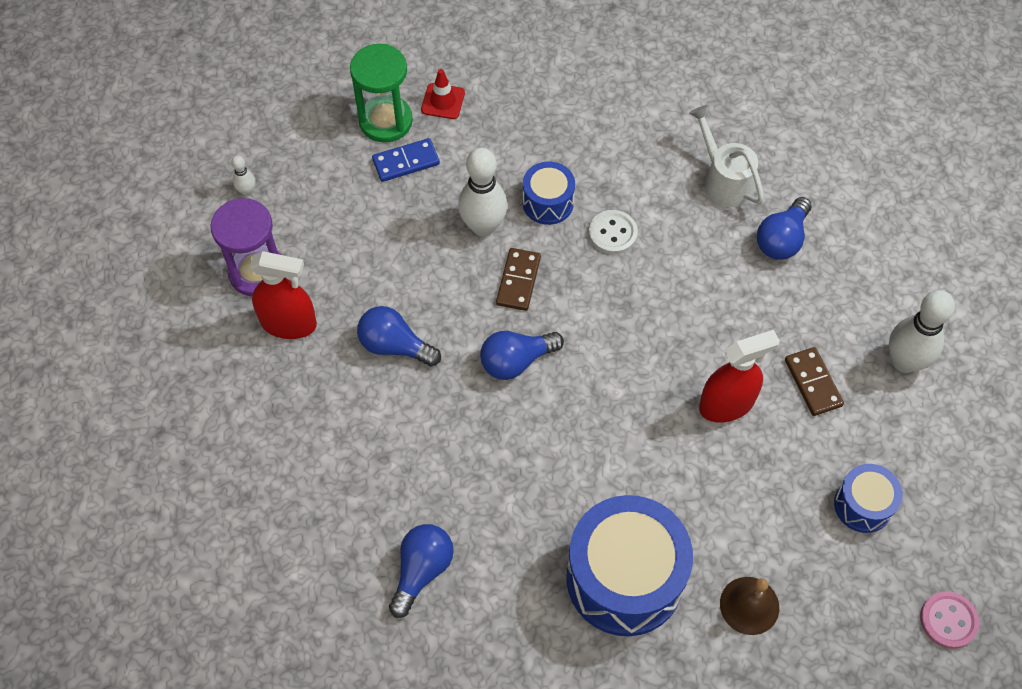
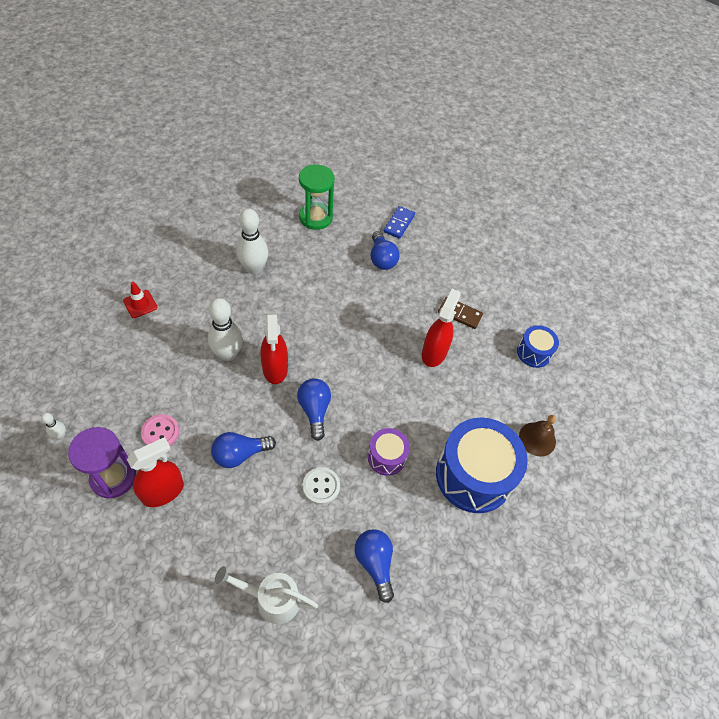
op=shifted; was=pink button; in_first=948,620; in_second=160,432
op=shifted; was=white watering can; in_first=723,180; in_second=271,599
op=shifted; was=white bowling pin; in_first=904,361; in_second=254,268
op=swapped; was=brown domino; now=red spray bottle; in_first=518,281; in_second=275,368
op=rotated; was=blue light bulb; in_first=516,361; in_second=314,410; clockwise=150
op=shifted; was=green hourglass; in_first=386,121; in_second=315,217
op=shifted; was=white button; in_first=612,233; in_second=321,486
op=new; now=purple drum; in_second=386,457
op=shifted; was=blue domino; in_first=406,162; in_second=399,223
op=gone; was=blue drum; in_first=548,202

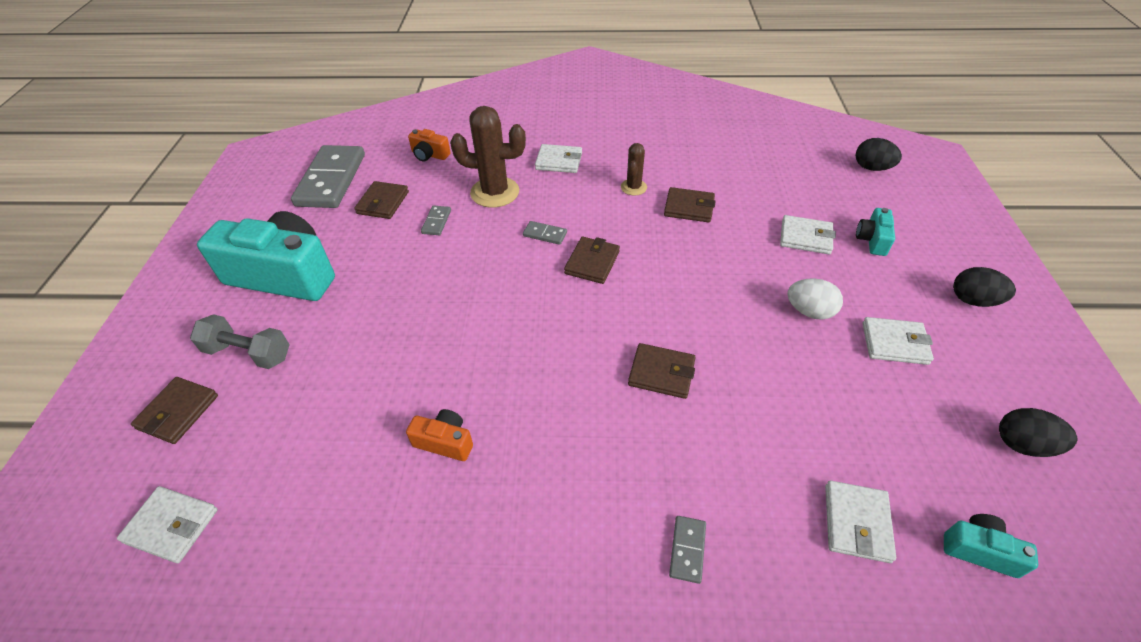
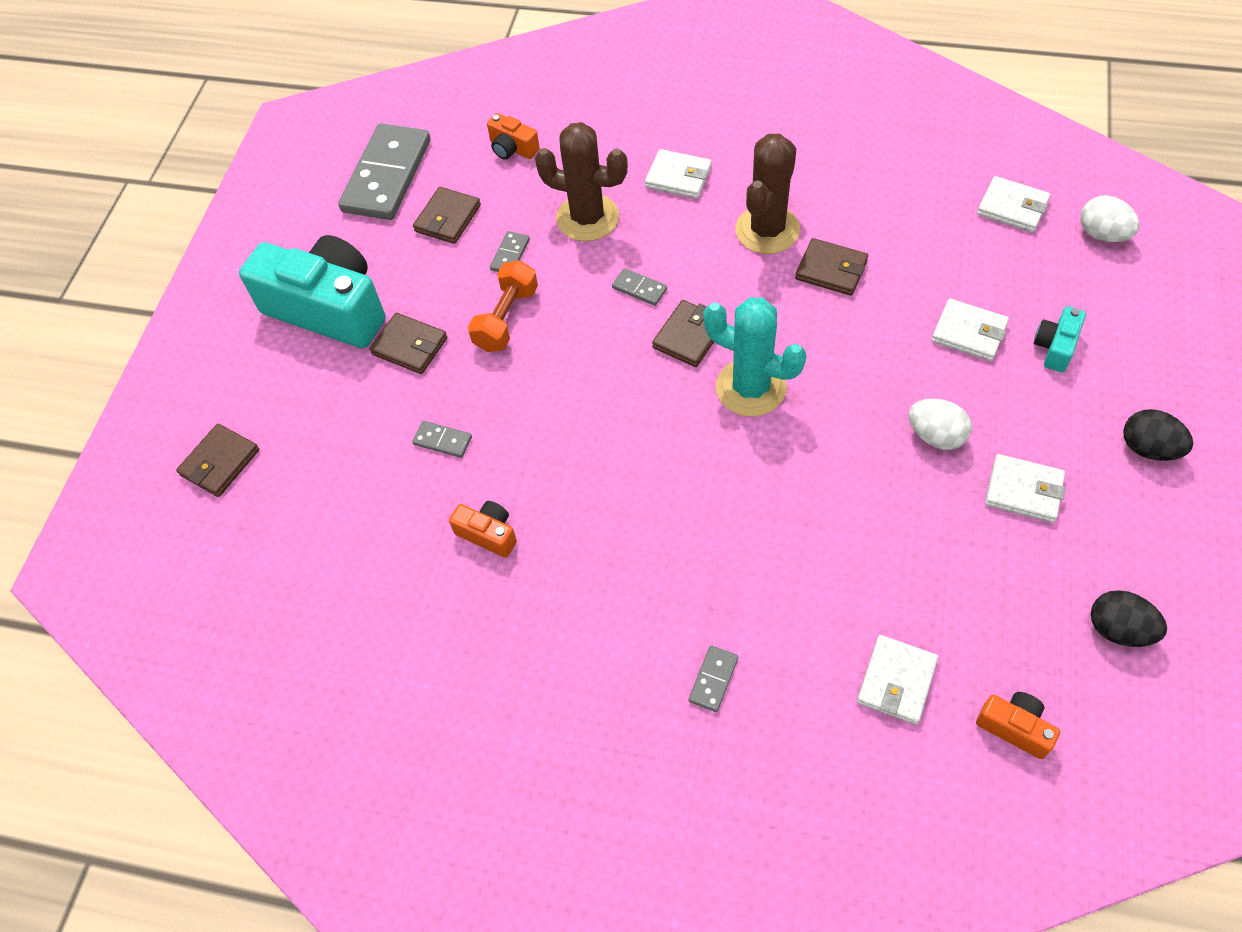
op=shifted; was=brown wallet; in_first=661,373; in_second=410,346
op=new; now=grey domino; in_second=442,441
op=new; now=orange dumbbell; in_second=506,318
op=new; now=turquoise cactus; in_second=750,388
op=scaled; was=brown cactus; in_first=633,187; in_second=767,230; ratio=1.85
op=repainted; was=turquoise camera; now=orange camera; in_first=979,550; in_second=1014,727
op=shifted; was=white wallet; in_first=172,526; in_second=1012,207
op=repainted; was=black egg; now=white egg; in_first=871,168; in_second=1102,234
op=gone; was=grey dumbbell; in_first=248,353

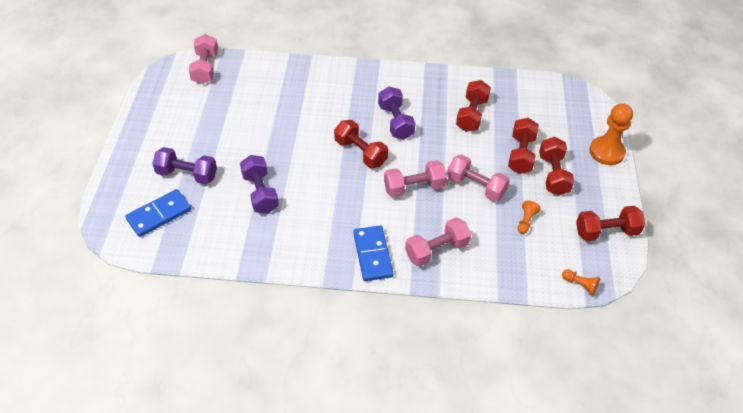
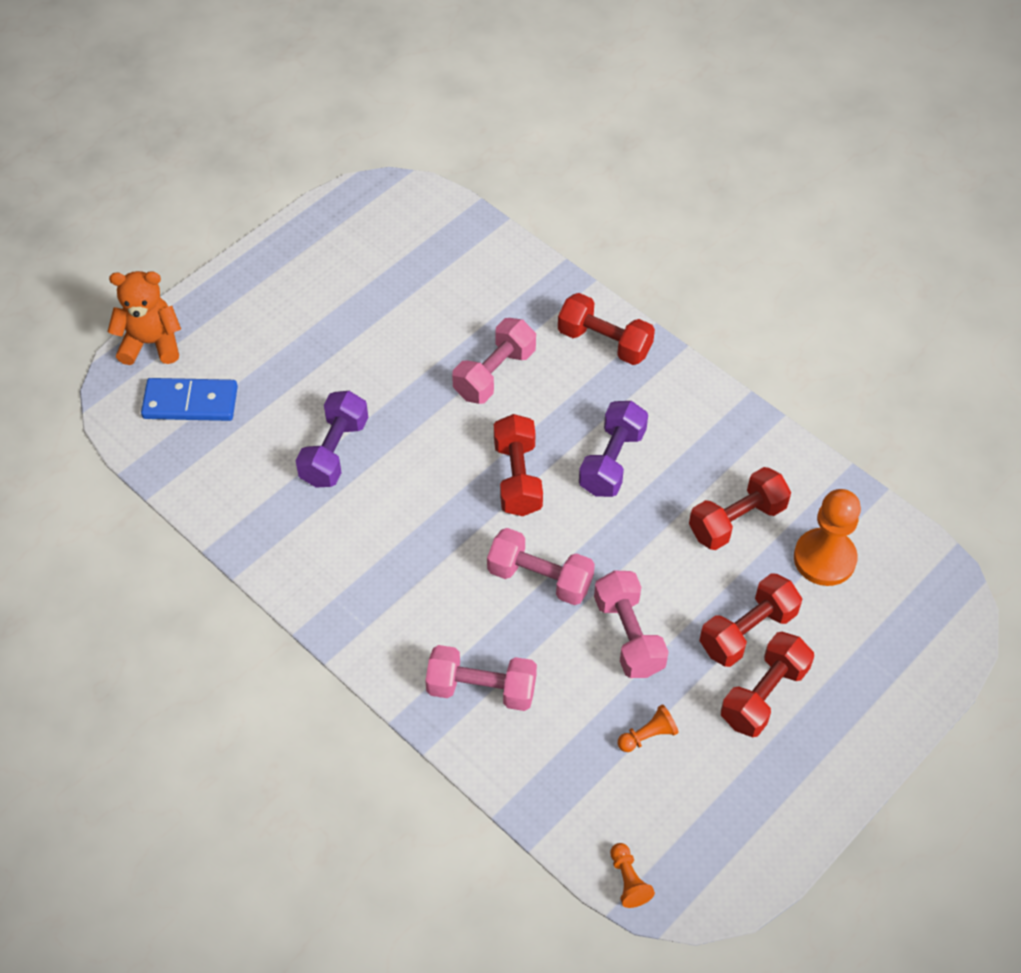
op=new; now=orange teddy bear; in_second=151,343
op=shifted; was=pink dumbbell; in_first=205,68; in_second=494,374
op=shifted; was=red dumbbell; in_first=606,232; in_second=604,342
op=shifted; was=orange pawn; in_first=606,152; in_second=824,559
op=gone; was=purple dumbbell; in_first=187,174
op=gone; was=blue domino; in_first=373,255

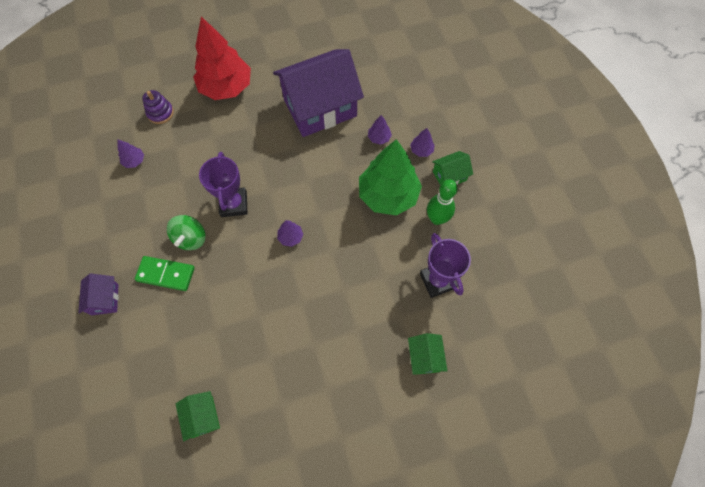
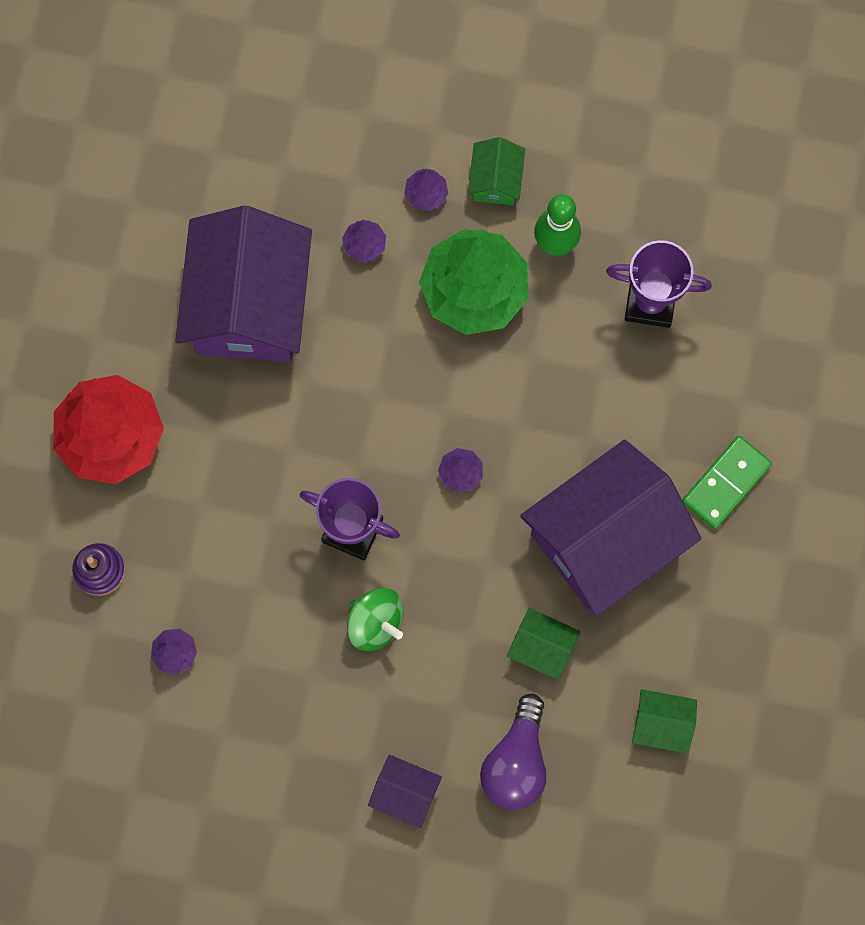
op=new; now=purple light bulb; in_second=516,761
op=shifted; was=green house; in_first=424,357; in_second=542,647
op=new; now=purple house; in_second=605,539
op=shifted; was=green domino; in_first=166,274; in_second=726,483

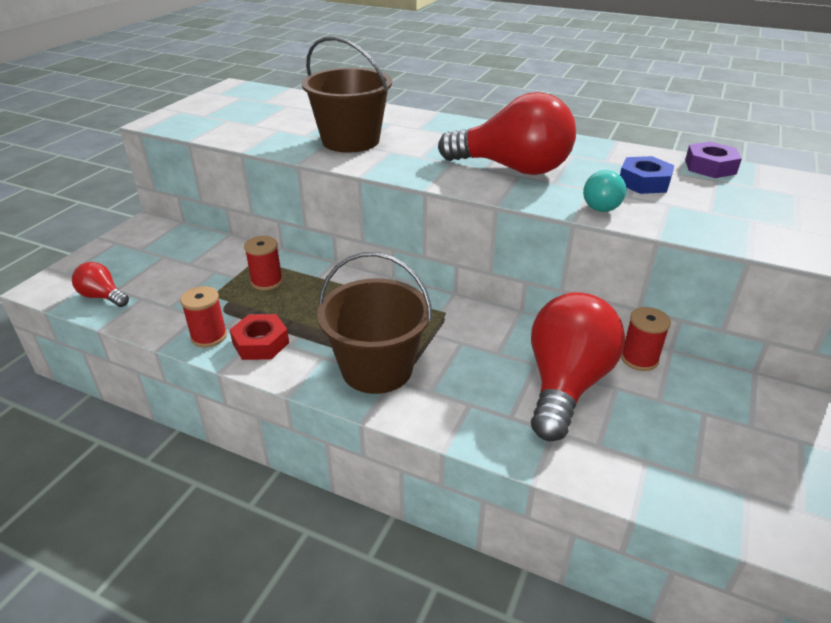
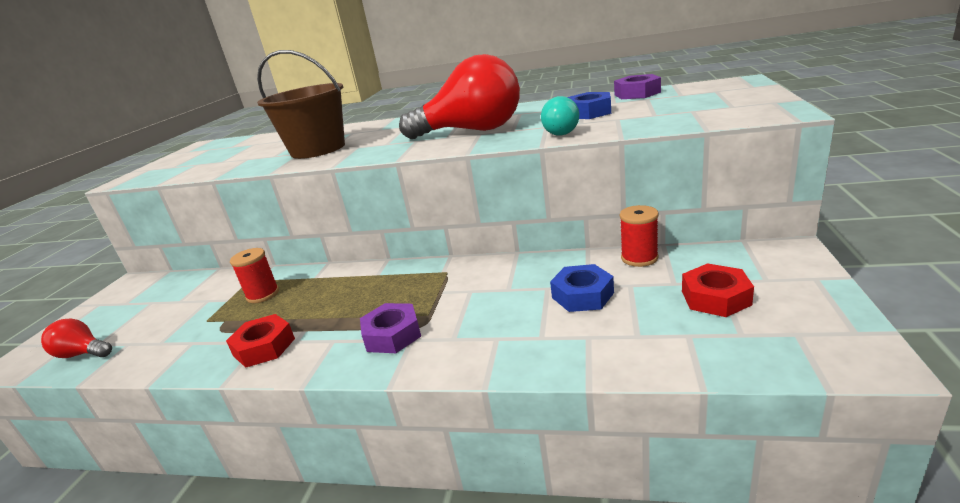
op=swapped; was=brown bucket; now=purple nut; in_first=377,368; in_second=392,335
op=swapped; was=red light bulb; now=blue nut; in_first=566,384; in_second=582,295
op=new; now=red nut; in_second=715,298
op=gone; was=red spool; in_first=209,336

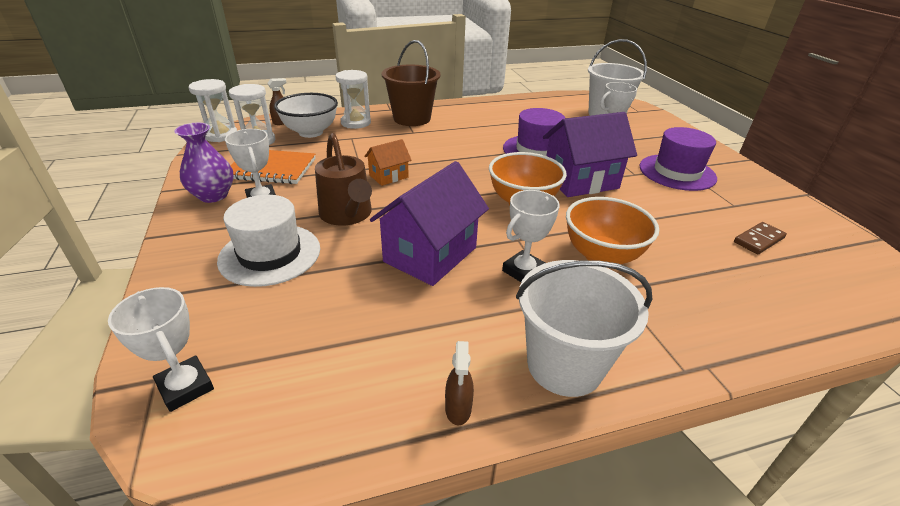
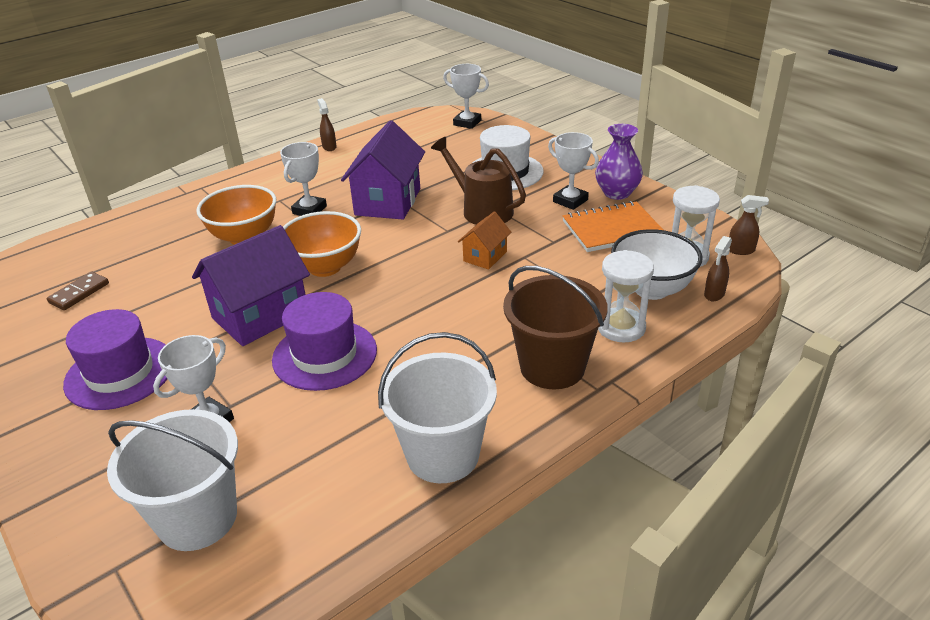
op=shifted; was=white bucket; in_first=564,365; in_second=443,455
op=swapped; was=white hourglass; now=brown spray bottle; in_first=221,135; in_second=741,250

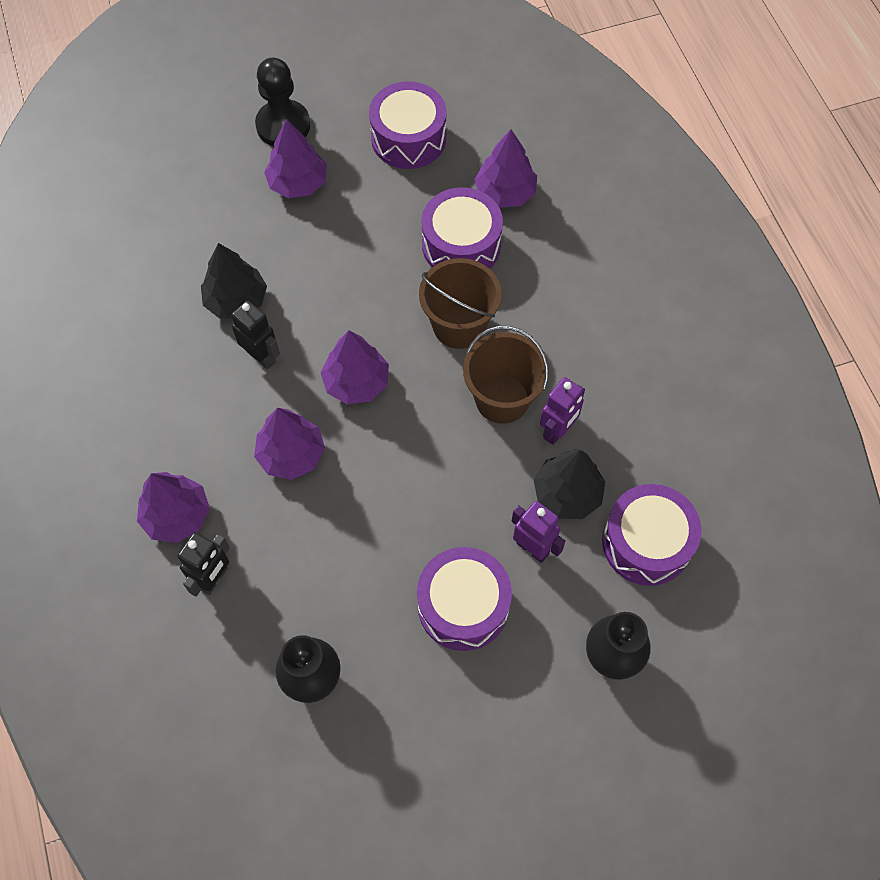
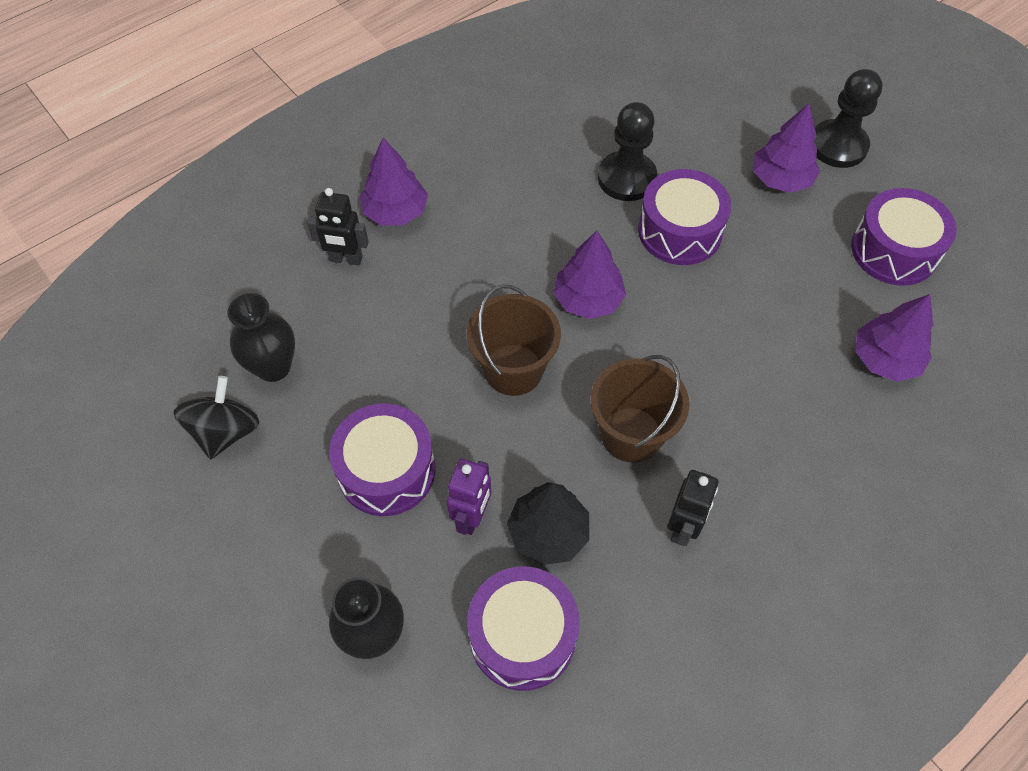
op=new; now=black spinning top; in_second=225,432
op=shifted; was=brown bucket; in_first=459,325; in_second=513,369
op=swapped; was=black tree; now=black pawn; in_first=236,300; in_second=626,178
op=shifted; was=purple drum; in_first=461,245; in_second=680,231
op=shifted; was=black robot; in_first=261,356; in_second=683,528
op=gone; was=purple tree; in_first=291,454
op=gone; was=purple robot; in_first=557,431

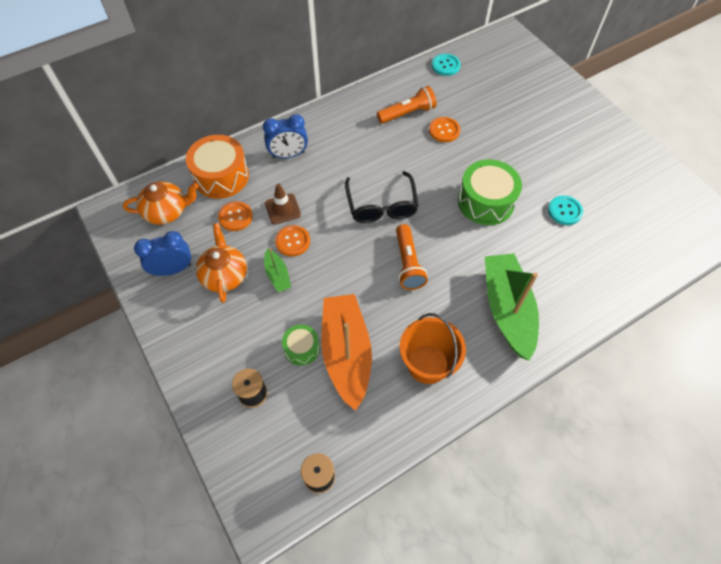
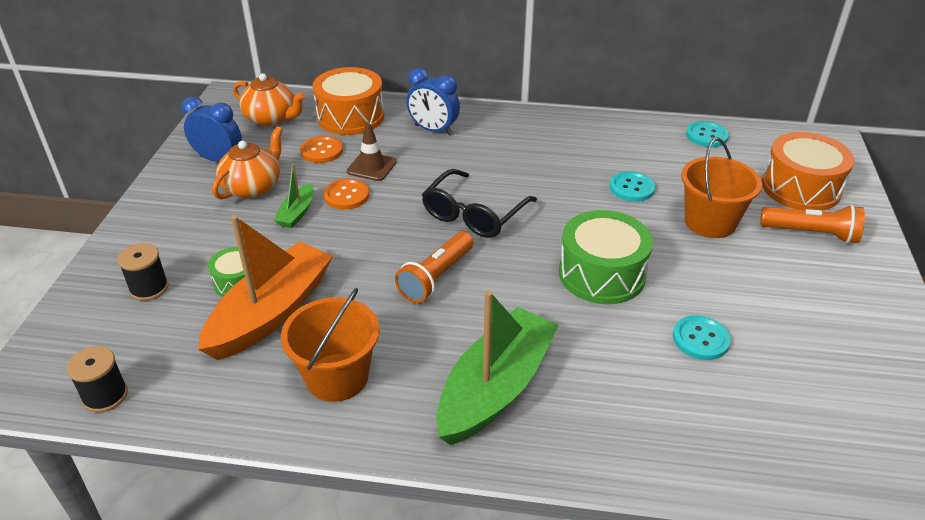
op=repainted; was=orange button; now=turquoise button; in_first=444,130; in_second=631,188
op=new; now=orange bucket; in_second=710,222
op=shifted; was=orange flashlight; in_first=407,113; in_second=811,233
op=new; now=orange drum; in_second=800,188

